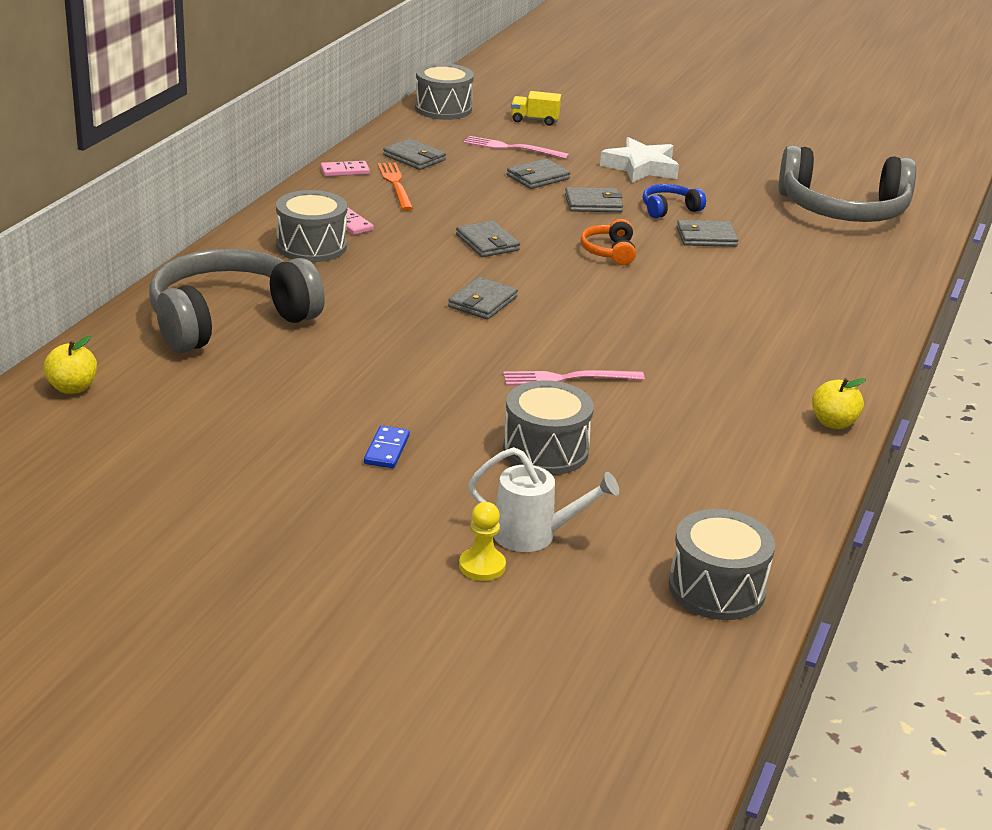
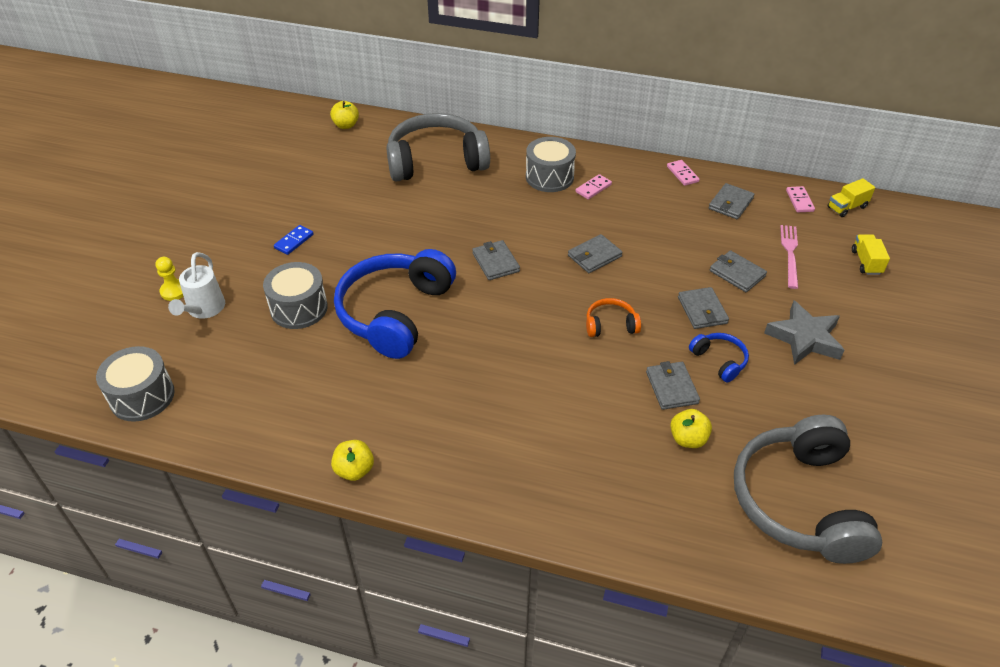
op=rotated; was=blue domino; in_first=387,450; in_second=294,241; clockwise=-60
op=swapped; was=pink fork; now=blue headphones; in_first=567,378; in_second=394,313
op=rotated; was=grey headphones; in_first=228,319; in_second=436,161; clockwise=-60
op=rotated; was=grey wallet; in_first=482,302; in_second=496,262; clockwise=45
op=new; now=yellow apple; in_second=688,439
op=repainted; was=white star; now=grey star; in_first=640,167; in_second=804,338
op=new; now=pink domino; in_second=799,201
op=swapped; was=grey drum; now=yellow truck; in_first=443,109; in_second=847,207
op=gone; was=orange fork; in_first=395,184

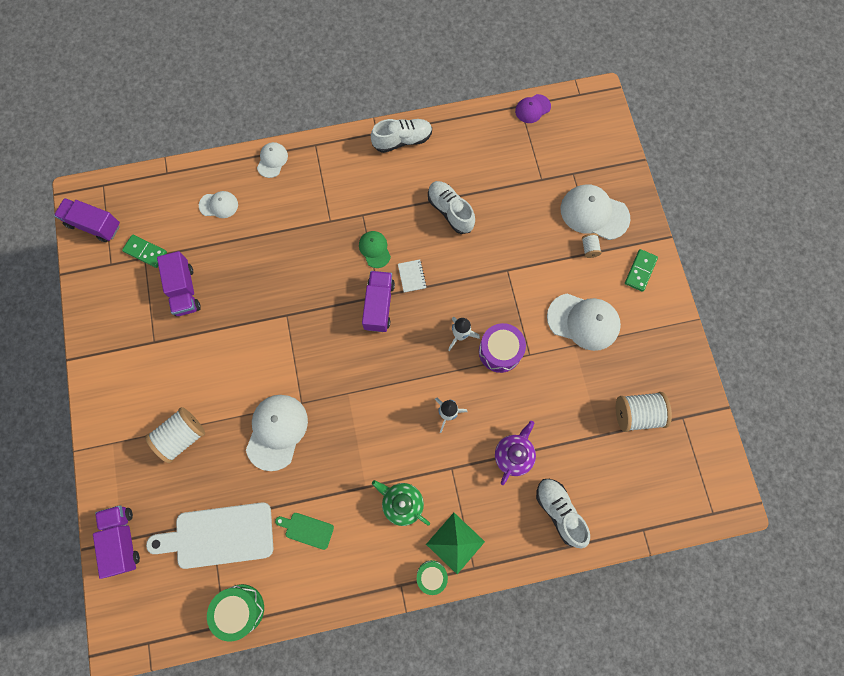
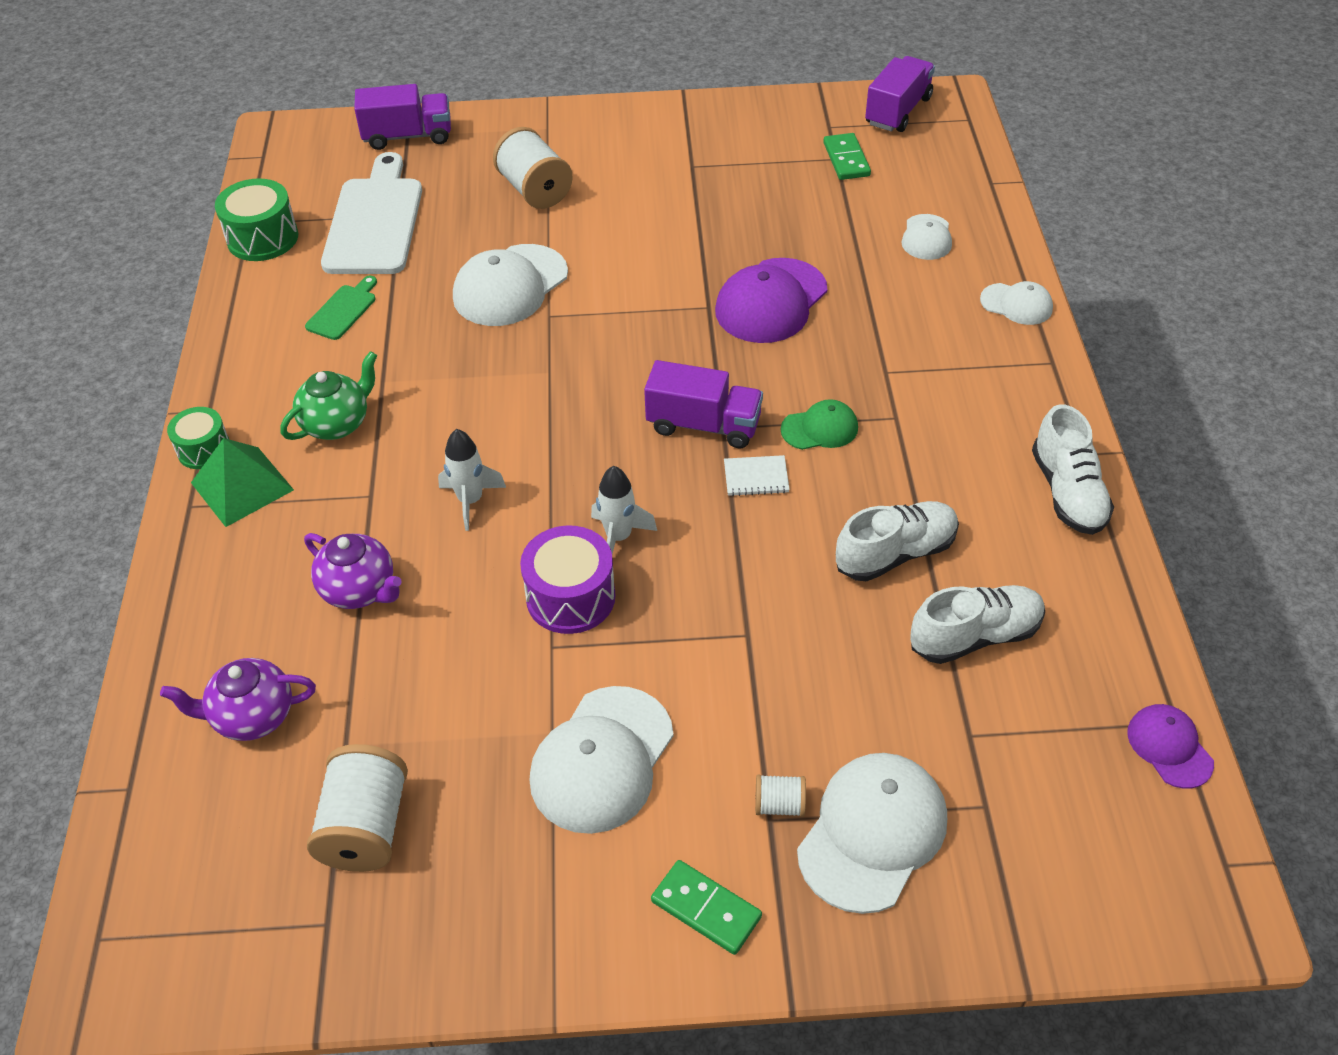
op=new; now=purple teapot; in_second=252,716
op=rotated; was=white cap; in_first=277,431; in_second=510,286; clockwise=105
op=new; now=purple cap; in_second=771,301
op=rotated; was=green domino; in_first=145,252; in_second=846,159; clockwise=-45
op=shifted; was=white shoe; in_first=559,512; in_second=975,636
op=gone; was=purple truck; in_first=184,290

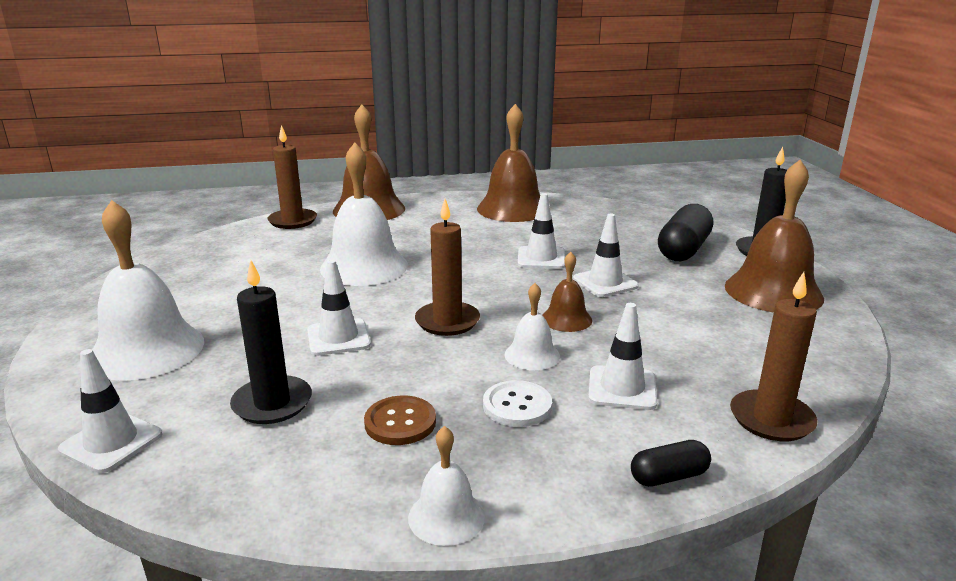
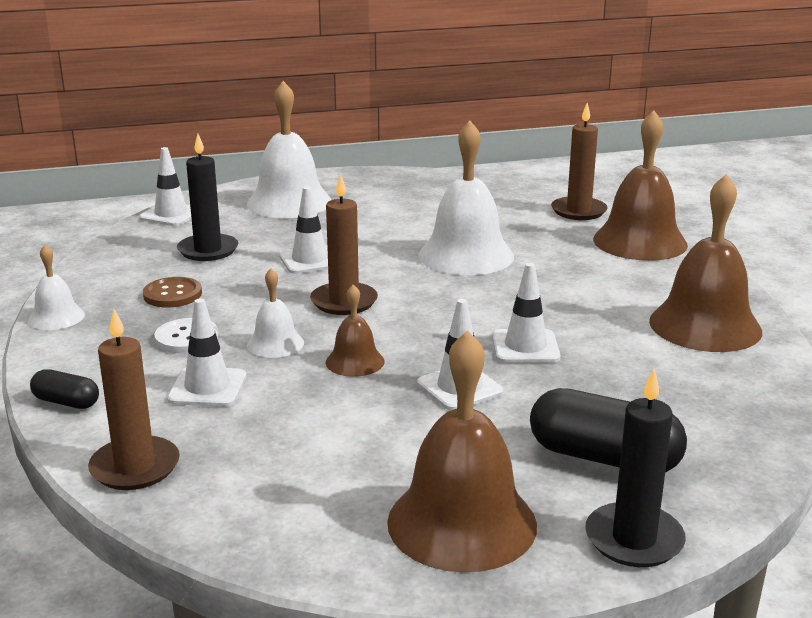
op=rotated; was=black capsule; in_first=668,476; in_second=66,402; clockwise=-45

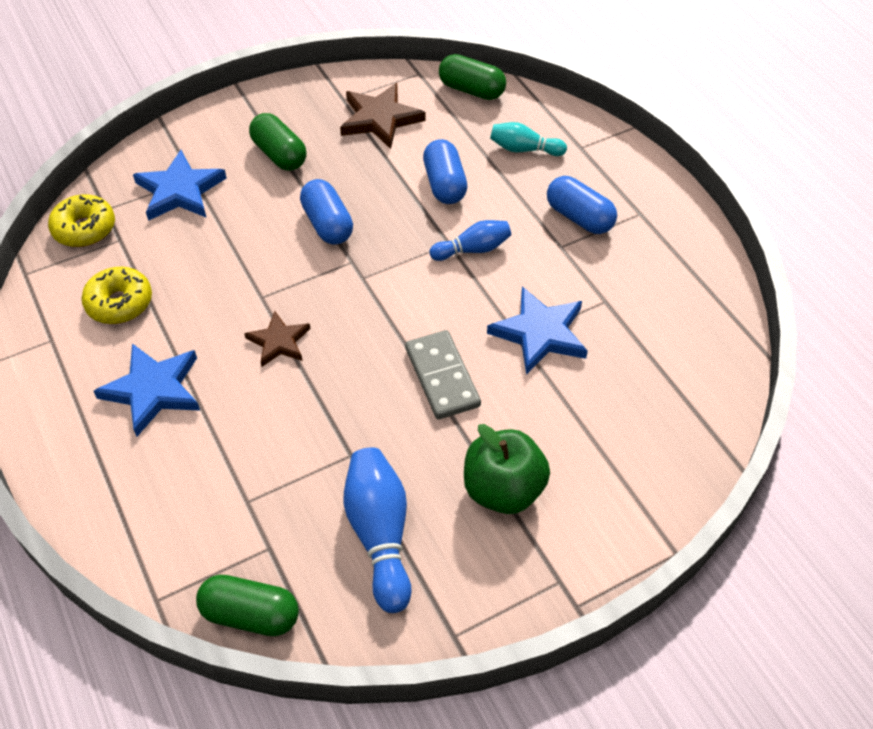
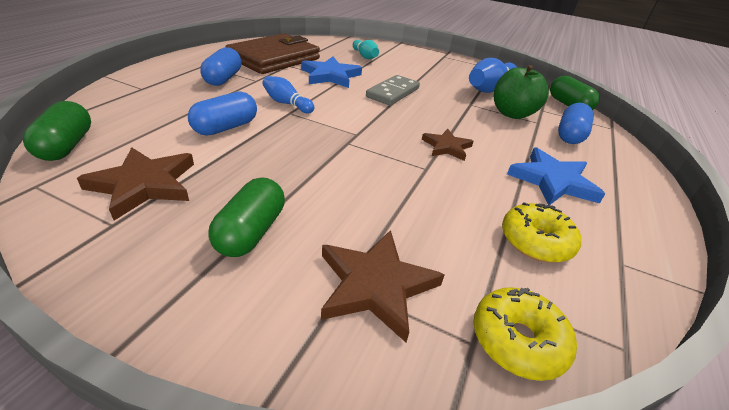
op=new; now=brown wallet; in_second=274,58
op=repainted; was=blue star; now=brown star; in_first=180,191; in_second=375,285
op=shifted; was=turquoise bowling pin; in_first=524,149; in_second=365,56
op=shifted; was=green apple; in_first=503,490; in_second=512,114
op=shifted; was=blue capsule; in_first=327,224; in_second=570,135

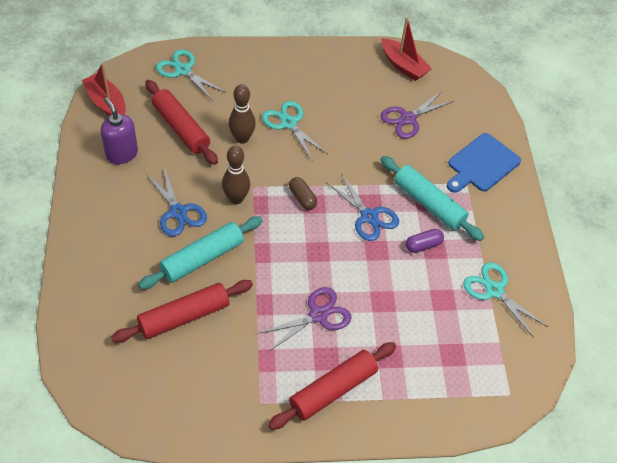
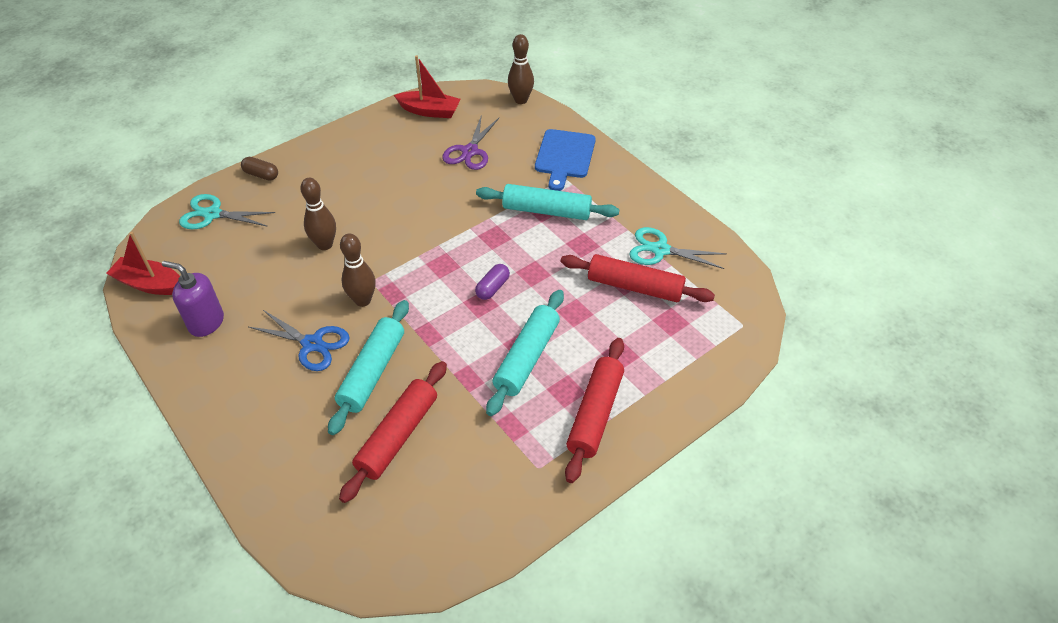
op=shifted; was=brown capsule; in_first=302,198; in_second=261,175
op=shifted; was=purple capsule; in_first=423,245; in_second=492,288
op=swapped; was=purple scissors; now=turquoise rolling pin; in_first=318,315; in_second=527,358
op=new; now=brown bowling pin; in_second=521,100
op=shifted; was=red rolling pin; in_first=181,128; in_second=635,286
op=gone; was=turquoise scissors; in_first=289,123
op=gone; was=blue scissors; in_first=369,216

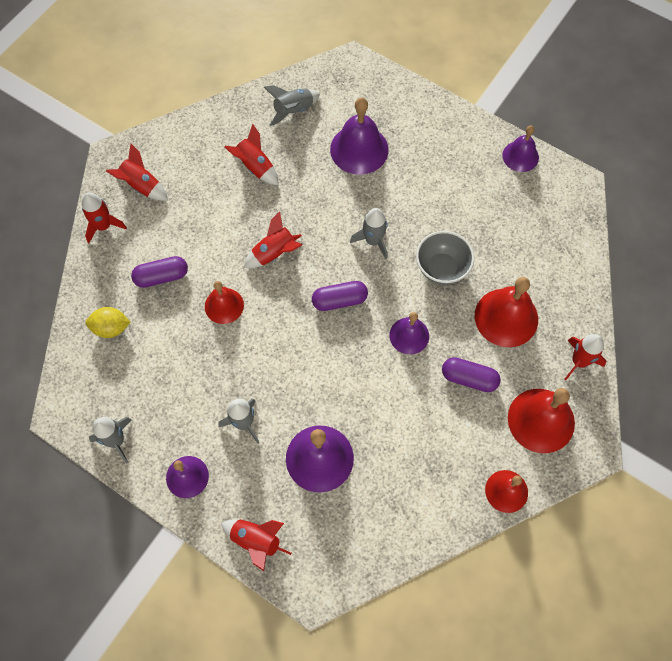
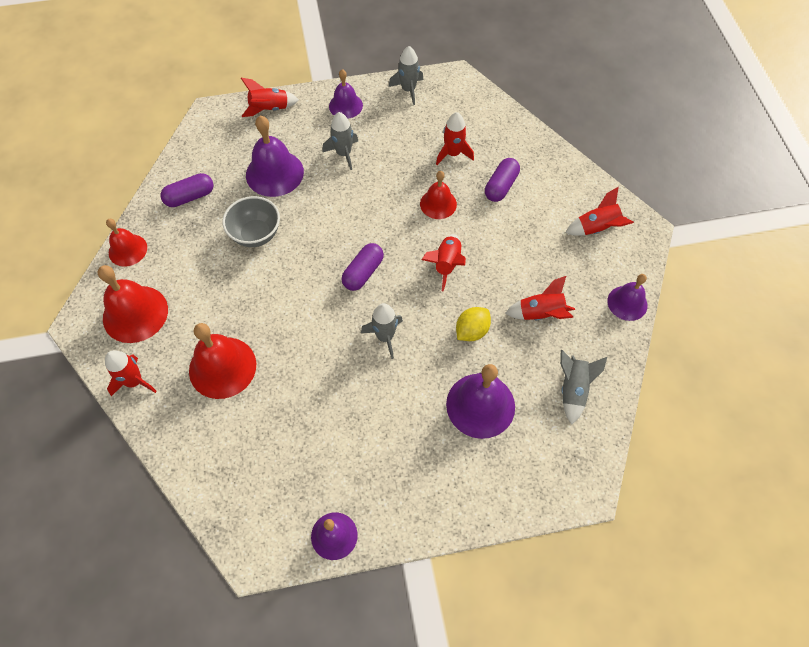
op=shifted; was=purple capsule; in_first=469,378; in_second=190,197
op=shifted; was=grey bowl; in_first=441,268; in_second=256,234
op=shifted; was=red rocket; in_first=103,226; in_second=453,154
op=shifted; was=yellow lemon; in_first=111,328; in_second=471,331
op=shifted; was=purple bell; in_first=409,335; in_second=627,303

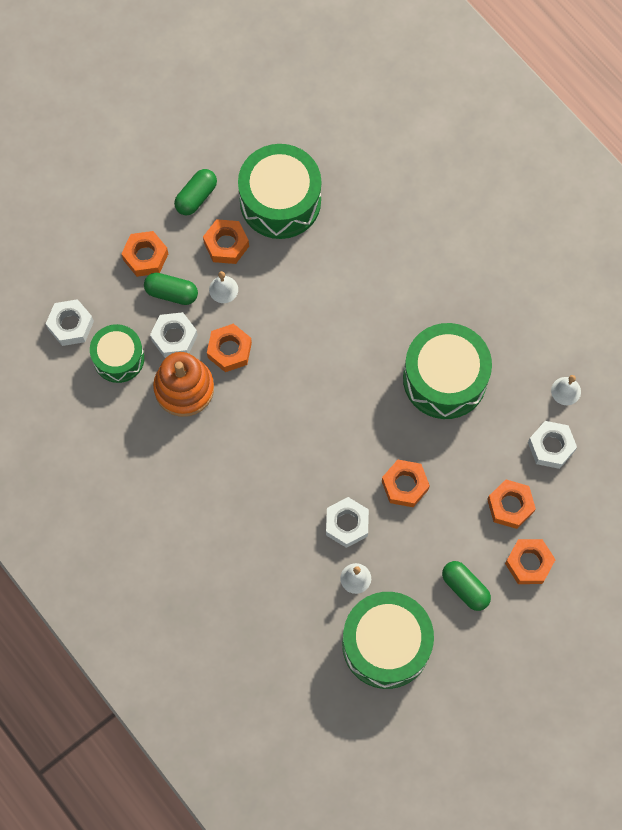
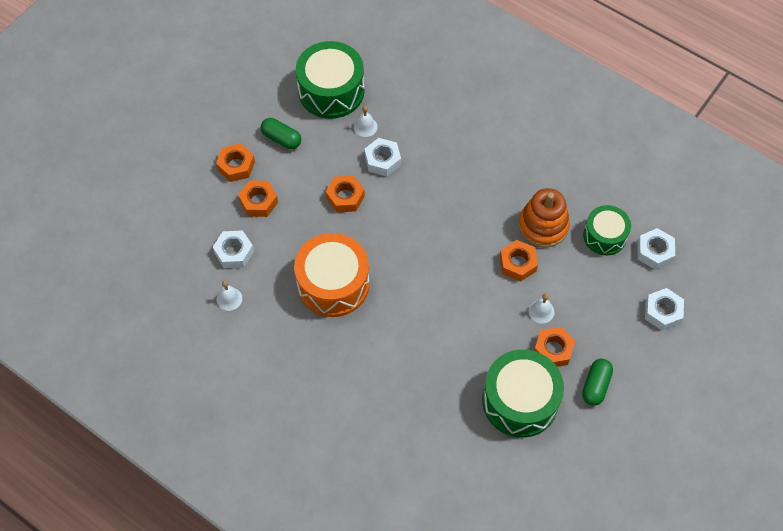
op=repainted; was=green drum; now=orange drum; in_first=445,379; in_second=333,284
op=shifted; was=white nut; in_first=174,338; in_second=662,312
op=gone; was=orange nut; in_first=145,256
op=gone; was=green capsule; in_first=171,293

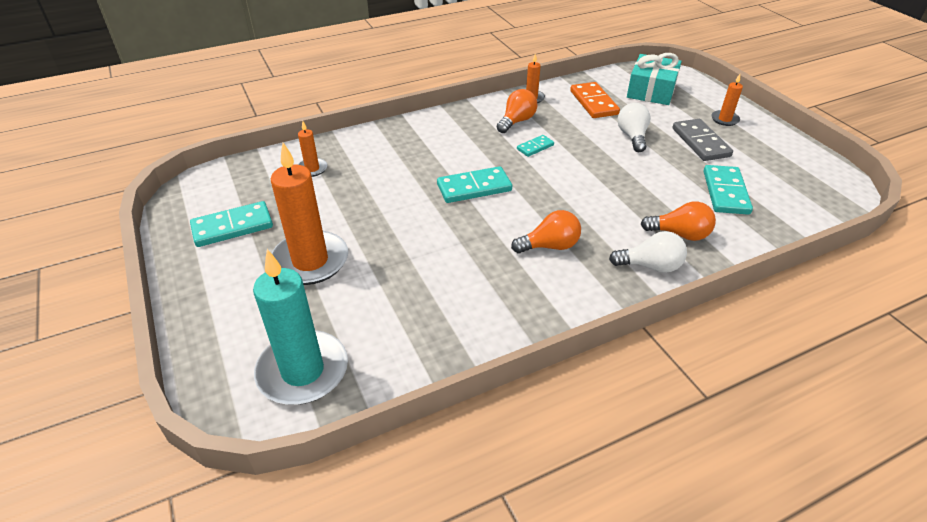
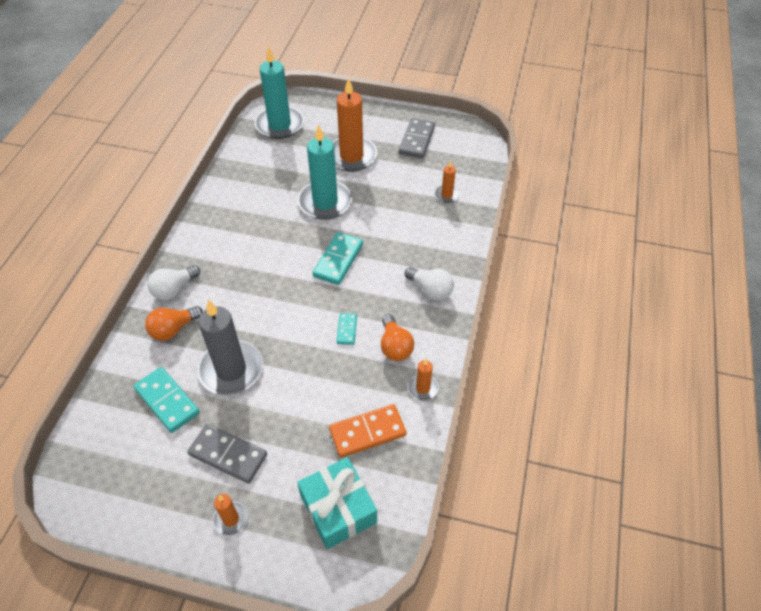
op=new; now=grey candle; in_second=231,370
op=new; now=turquoise candle; in_second=325,202
op=rotated; was=orange domino; in_first=593,103; in_second=367,432; clockwise=-45
op=repainted; was=turquoise domino; now=grey domino; in_first=232,227; in_second=416,140
op=shifted; was=white light bulb; in_first=632,137; in_second=430,290
op=gone; was=orange light bulb; in_first=549,246

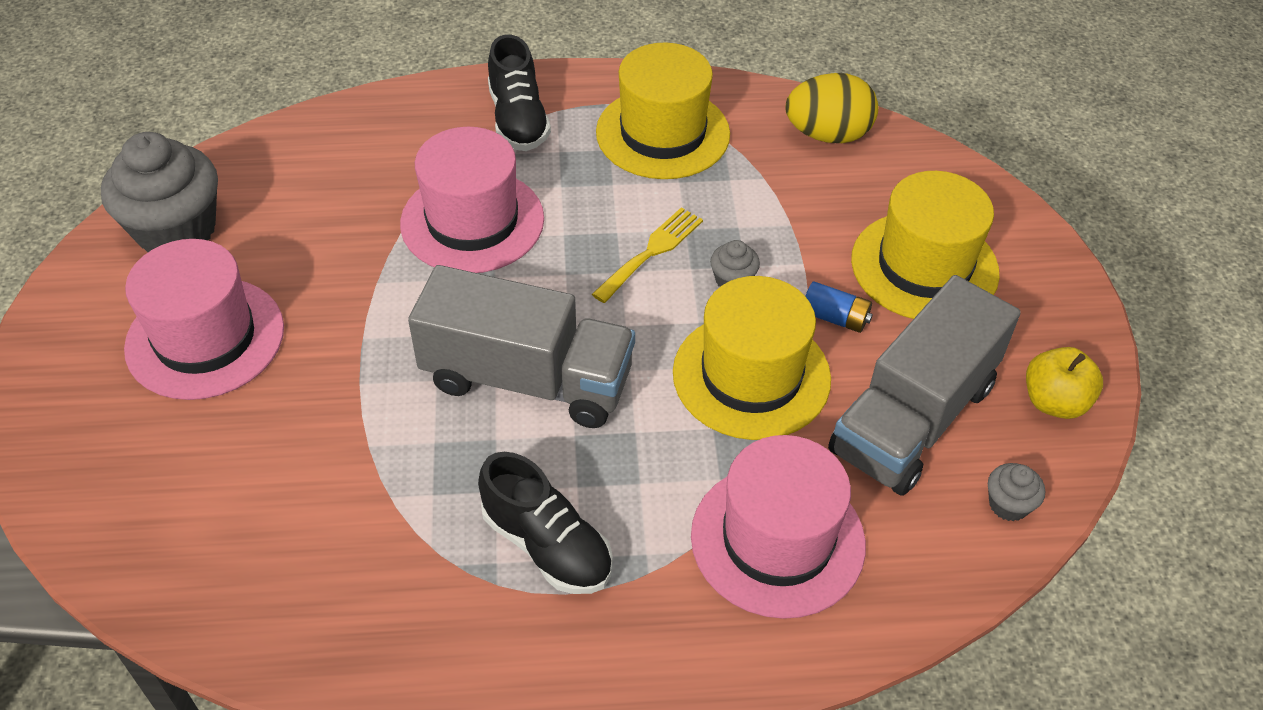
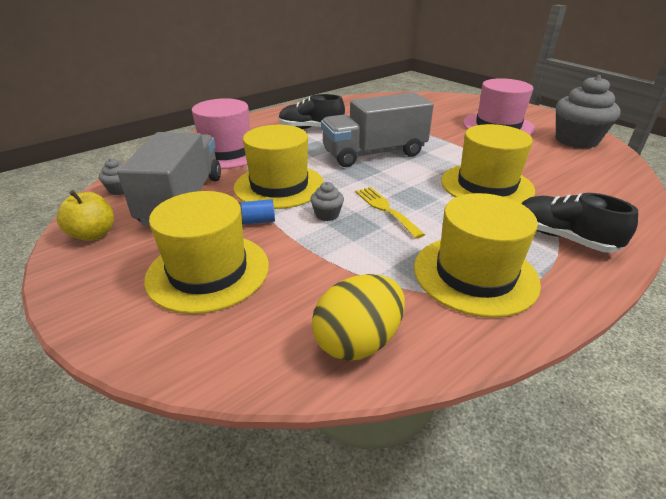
op=rotated; was=yellow fork; in_first=651,251; in_second=385,209; clockwise=150
op=repainted; was=pink hat; now=yellow hat; in_first=472,221; in_second=486,185

